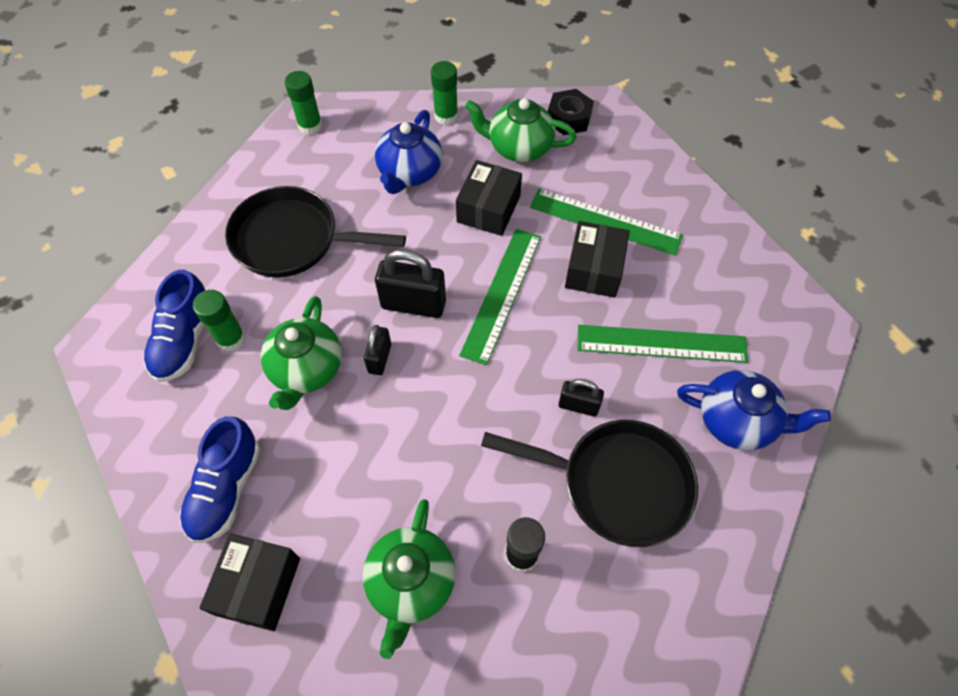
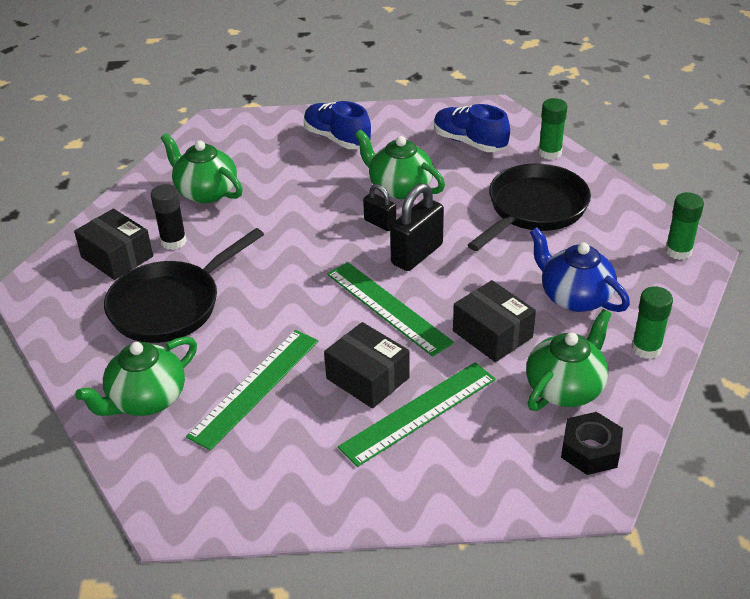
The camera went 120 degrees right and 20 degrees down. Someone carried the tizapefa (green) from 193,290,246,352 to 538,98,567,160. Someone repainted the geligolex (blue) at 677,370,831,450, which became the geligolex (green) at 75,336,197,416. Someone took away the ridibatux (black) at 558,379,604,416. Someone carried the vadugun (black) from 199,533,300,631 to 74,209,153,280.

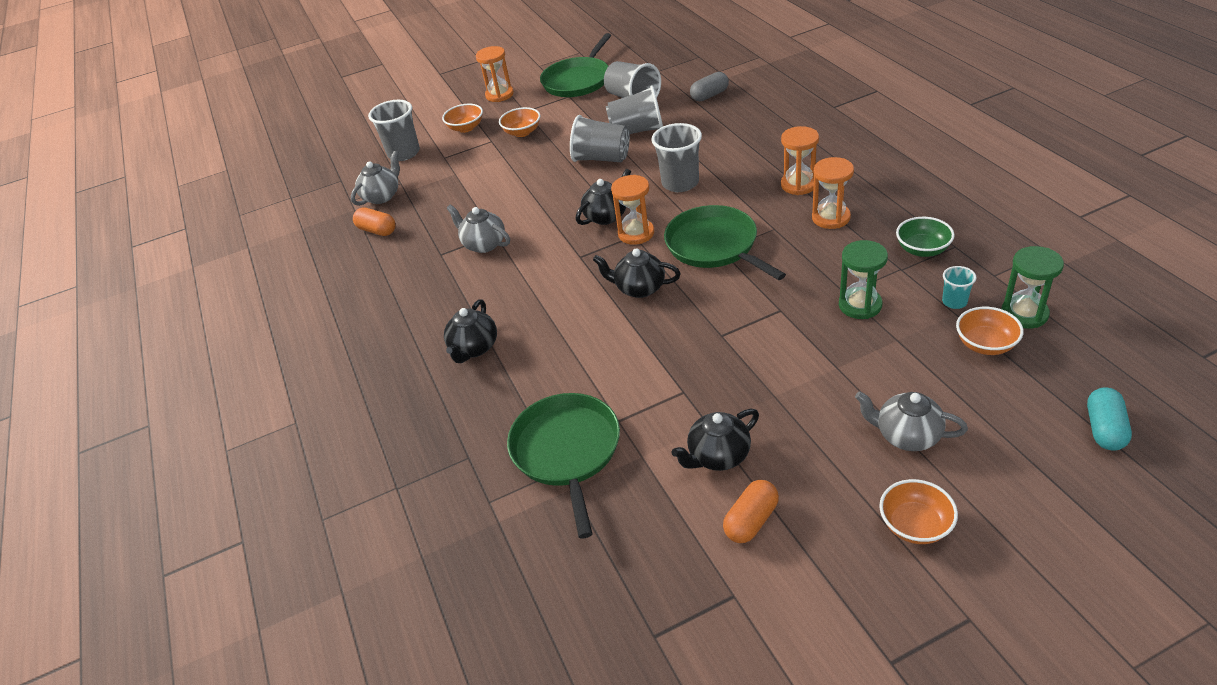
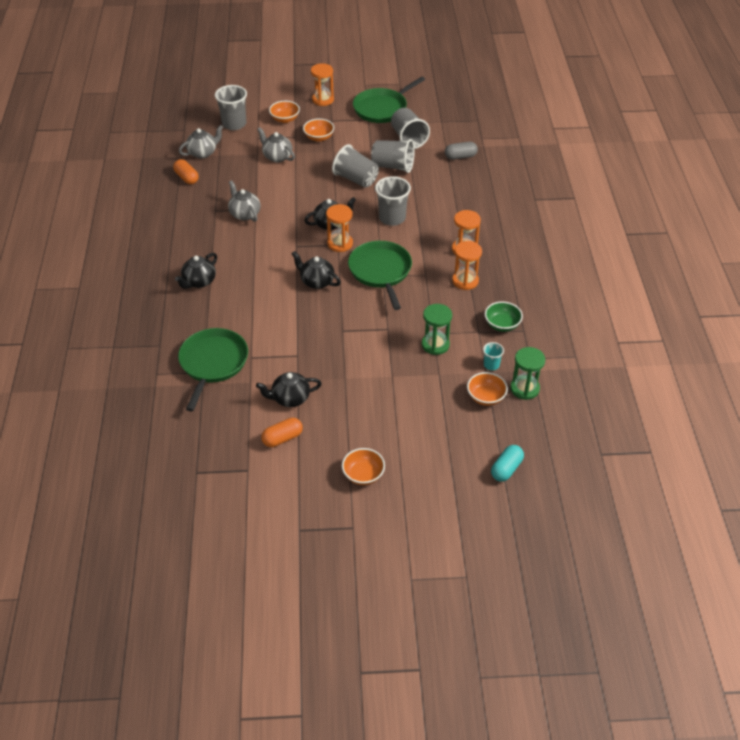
The camera went 15 degrees right and 5 degrees up. Someone carried the geligolex (grey) from 855,391,968,451 to 257,127,295,162.

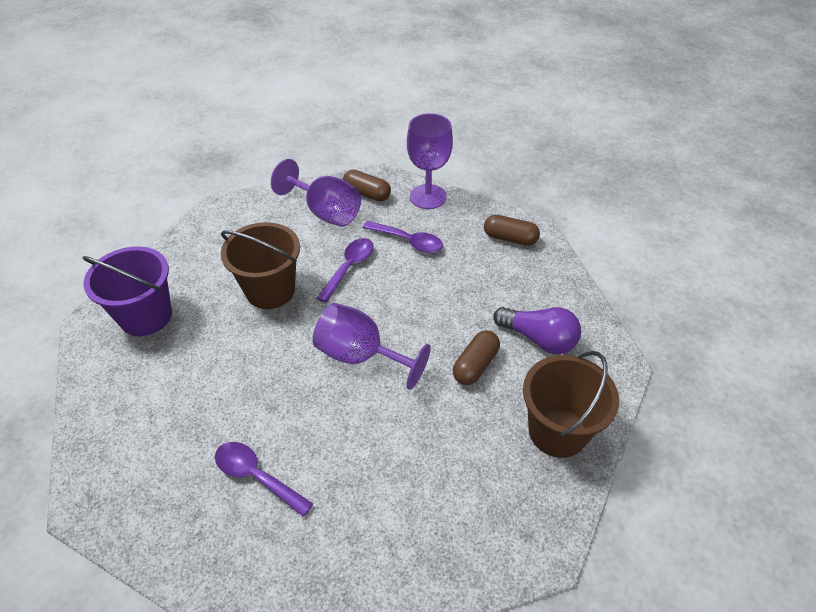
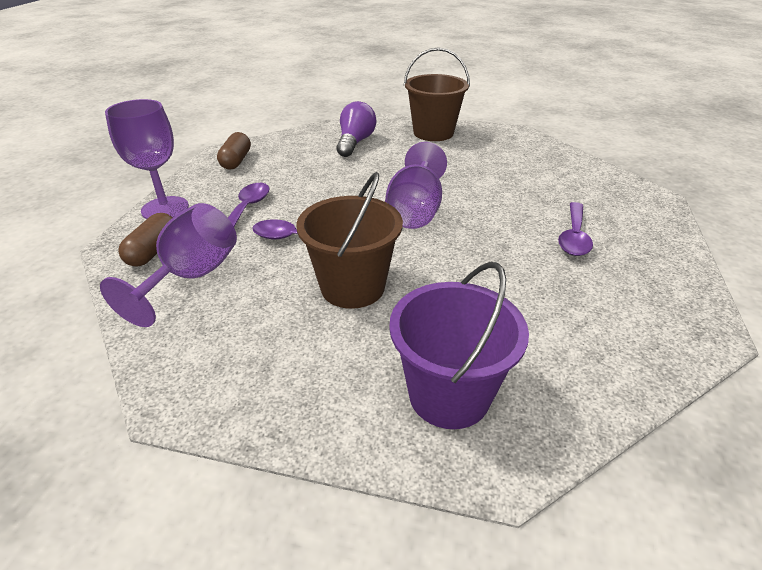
The camera went 105 degrees left and 10 degrees down. Someone took away the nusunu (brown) at 453,330,500,385.

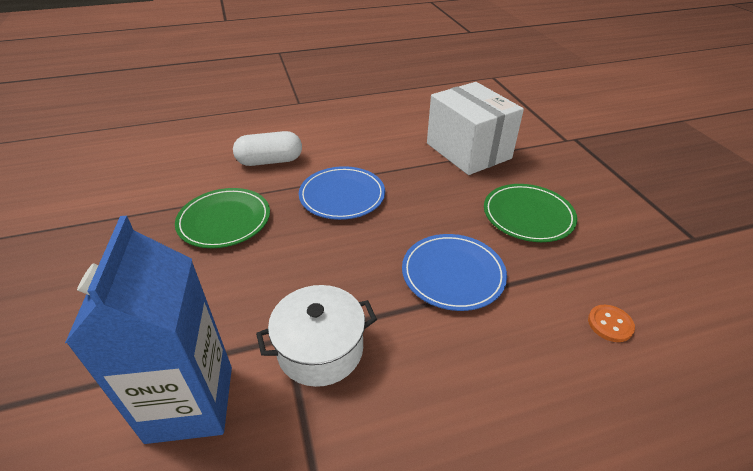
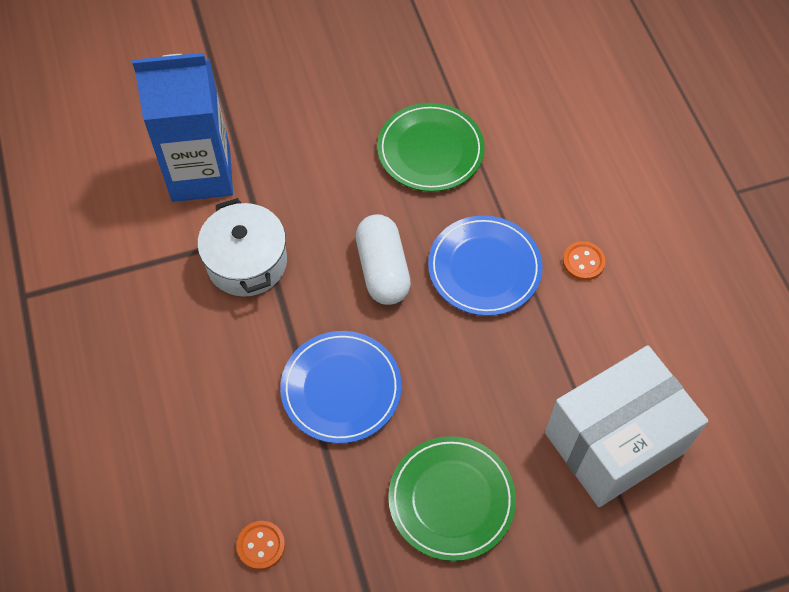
The camera went 90 degrees right and 20 degrees up. Someone carried the nusunu (white) from 233,131,302,166 to 356,214,411,305. Someone put down the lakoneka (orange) at 563,241,606,281.

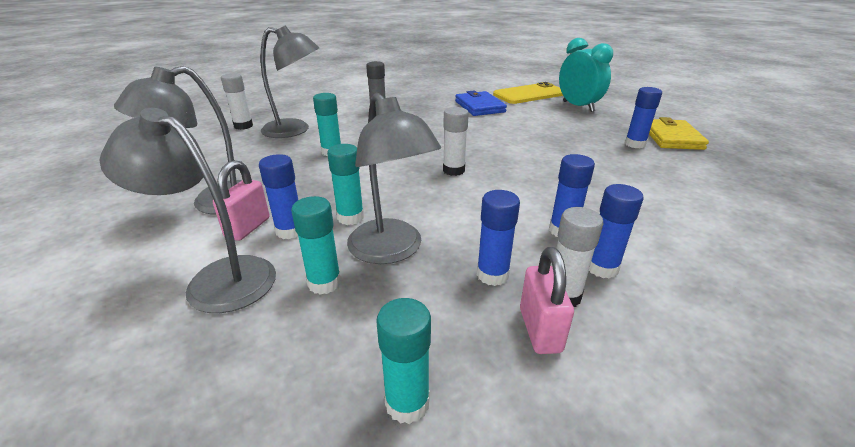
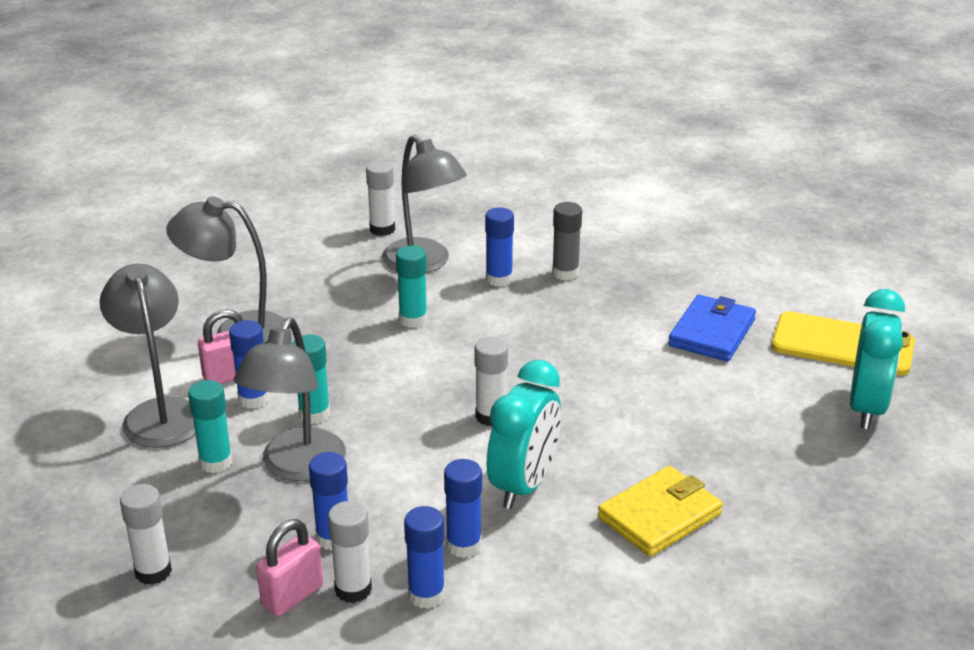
The camera went 45 degrees right and 0 degrees up. Someone carried the tizapefa (blue) from 625,87,662,148 to 485,207,514,287. Someone carried the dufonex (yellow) from 649,117,709,150 to 598,466,723,557. Someone repainted the tizapefa (turquoise) at 376,298,431,424, which became the tizapefa (white) at 120,484,172,585. Someone put down the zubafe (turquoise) at 486,360,561,509.

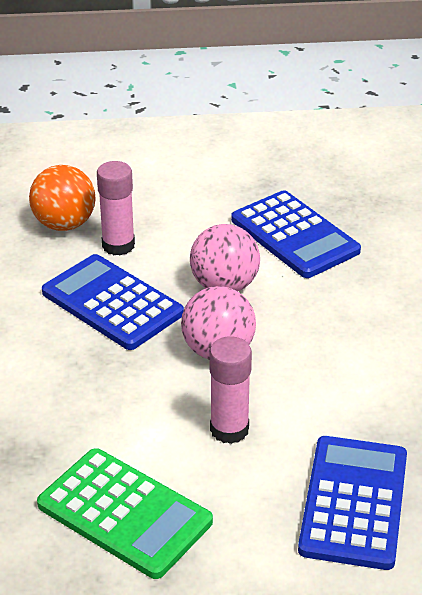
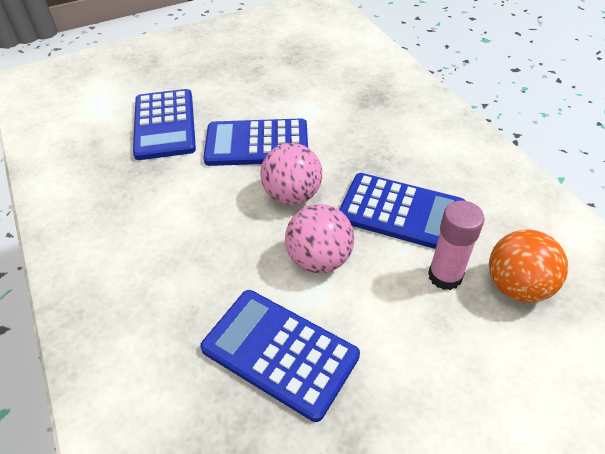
The camera went 160 degrees right and 10 degrees up. Someone swapped the tizapefa (pink) at 209,336,252,444 for the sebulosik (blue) at 203,118,308,166. Someone took away the sebulosik (green) at 37,448,213,579.

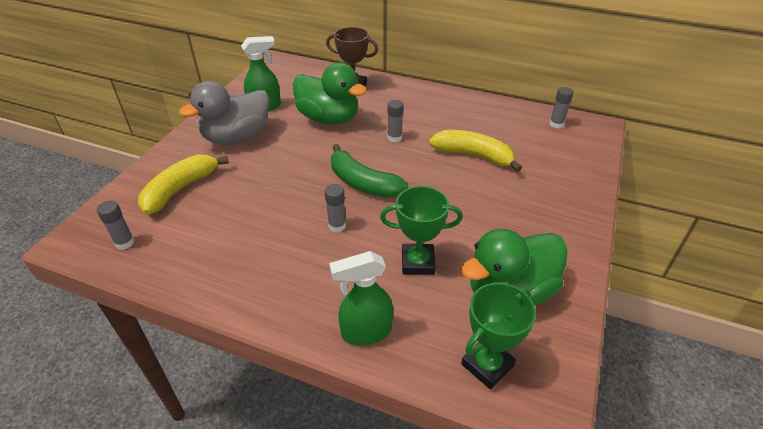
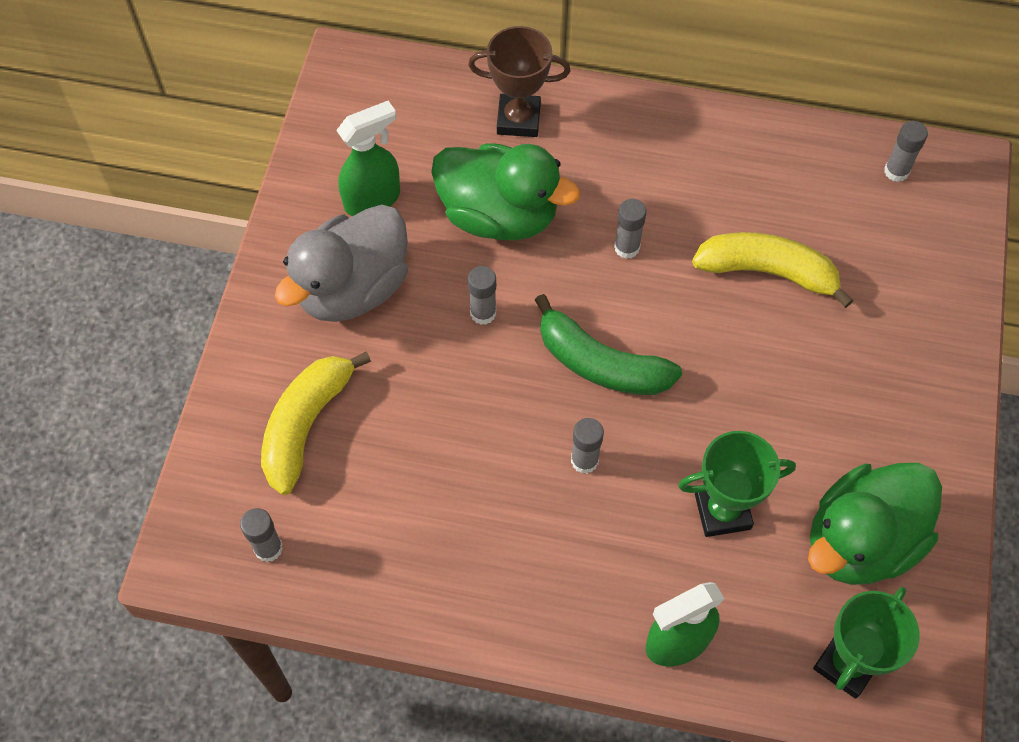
The camera went 10 degrees left and 20 degrees up. Someone put down the tizapefa (grey) at 468,266,496,325.

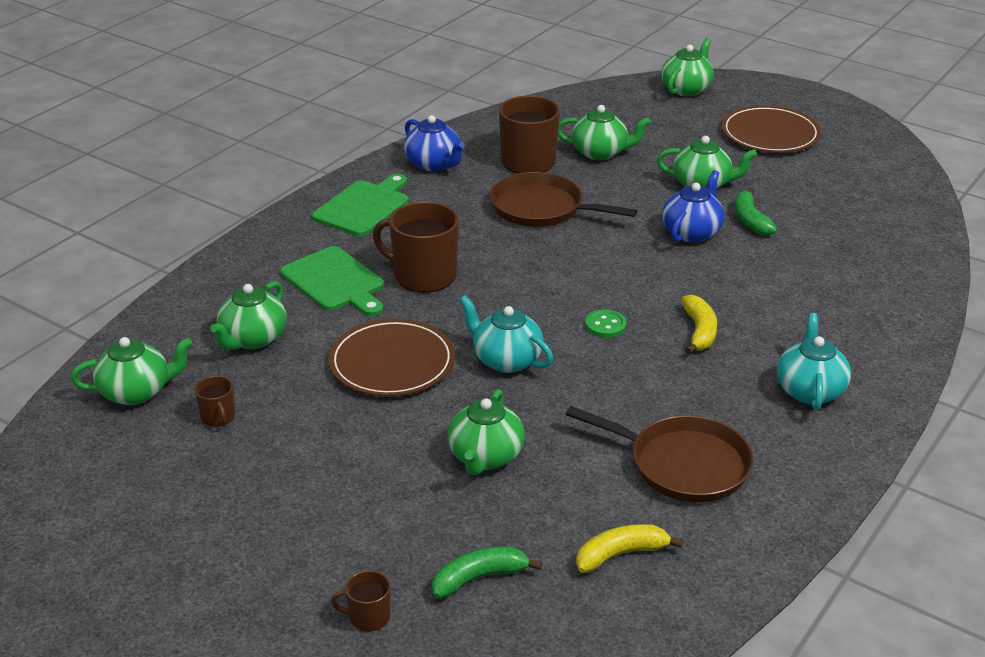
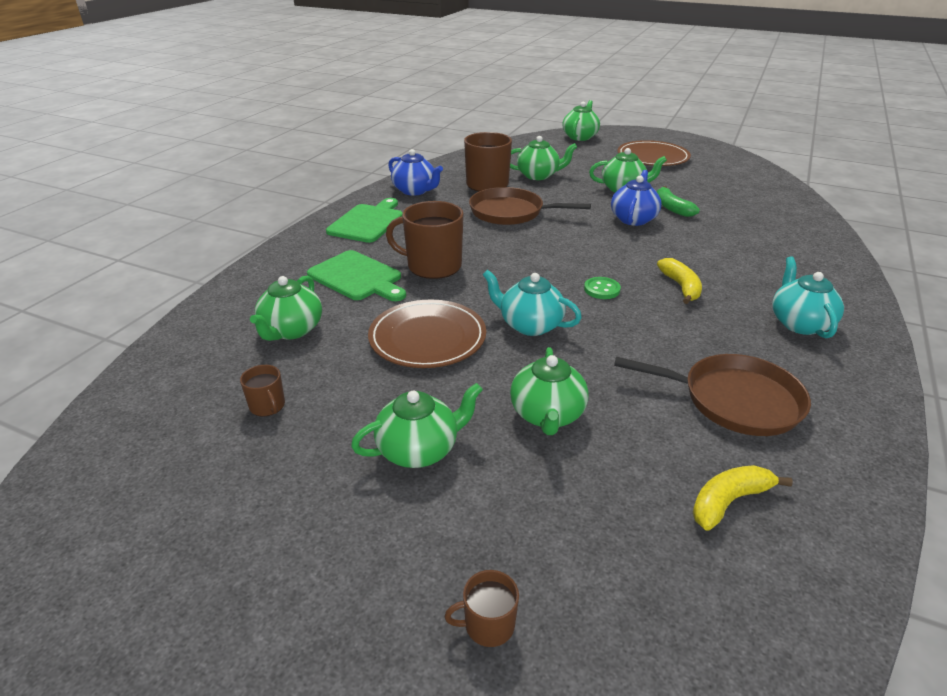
The camera went 10 degrees left and 0 degrees up. Someone carried the geligolex (green) from 71,337,192,405 to 351,383,483,468. Someone took away the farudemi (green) at 432,547,542,599.

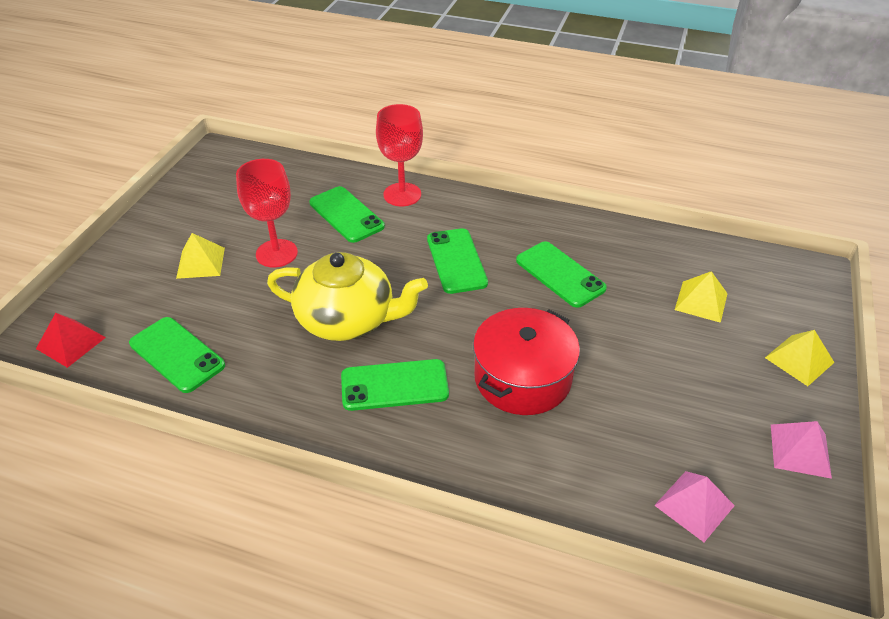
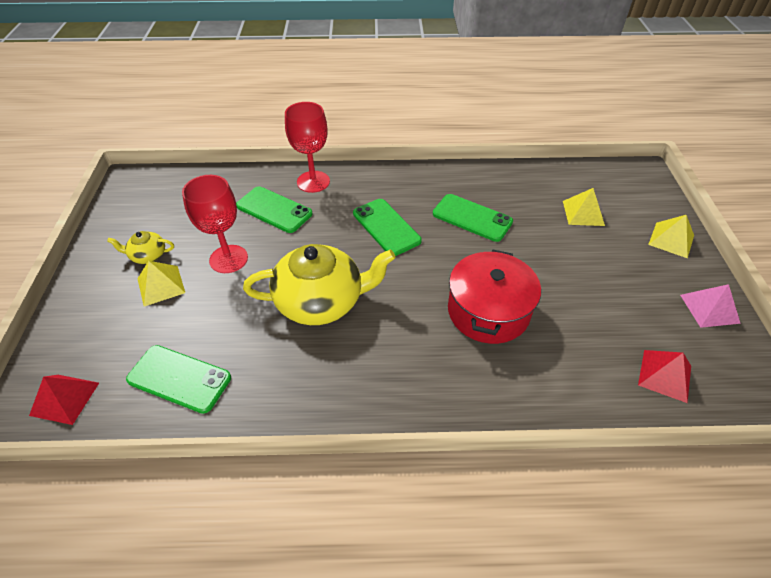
The camera went 20 degrees left and 5 degrees up. Someone took away the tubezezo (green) at 341,359,449,411. Someone repainted the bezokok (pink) at 654,471,735,542, which became the bezokok (red) at 638,350,691,403. Someone put down the geligolex (yellow) at 107,231,174,264.

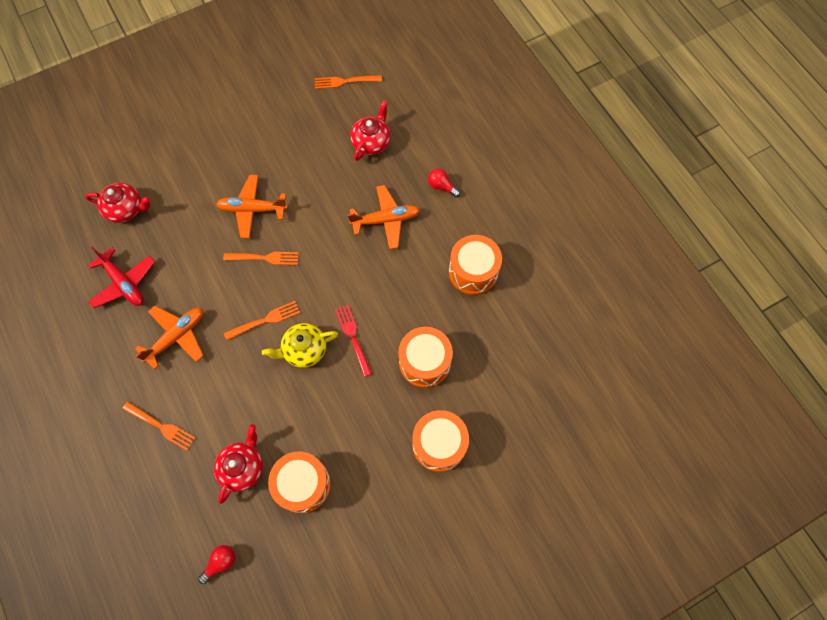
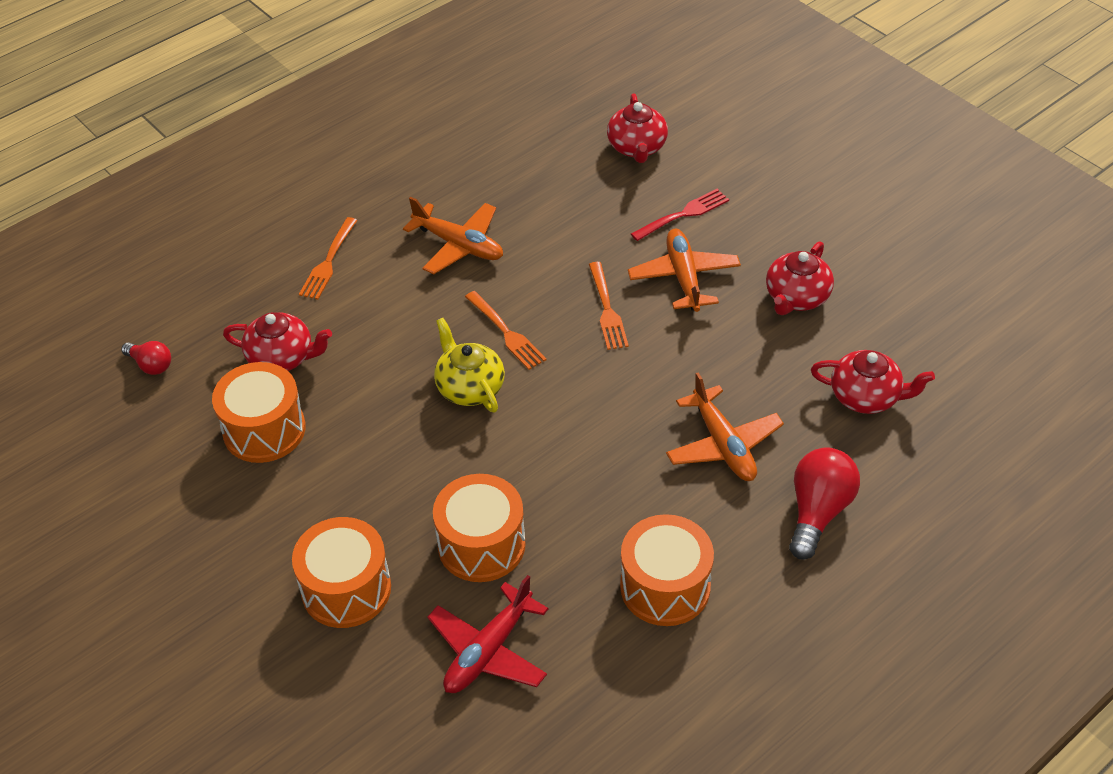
The camera went 80 degrees right and 20 degrees down. Someone took away the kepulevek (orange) at 315,75,382,89. Someone scaled the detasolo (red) at 428,169,460,197 by 1.75. Someone carried the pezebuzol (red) from 88,247,155,308 to 427,575,549,693. Someone carried the kepulevek (red) from 335,305,372,377 to 631,189,729,241. Someone put down the geligolex (red) at 766,241,834,315.

